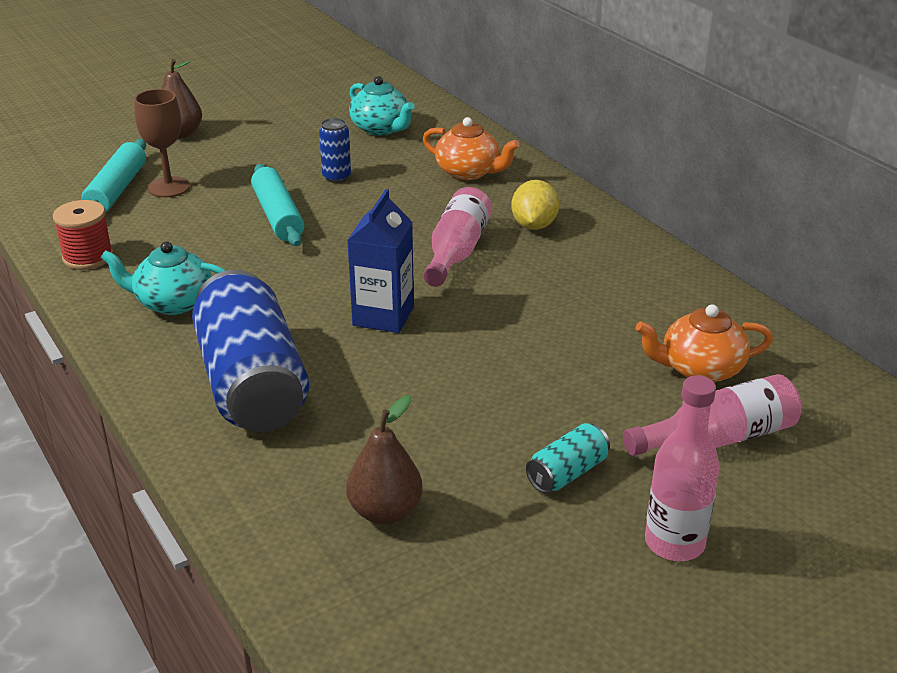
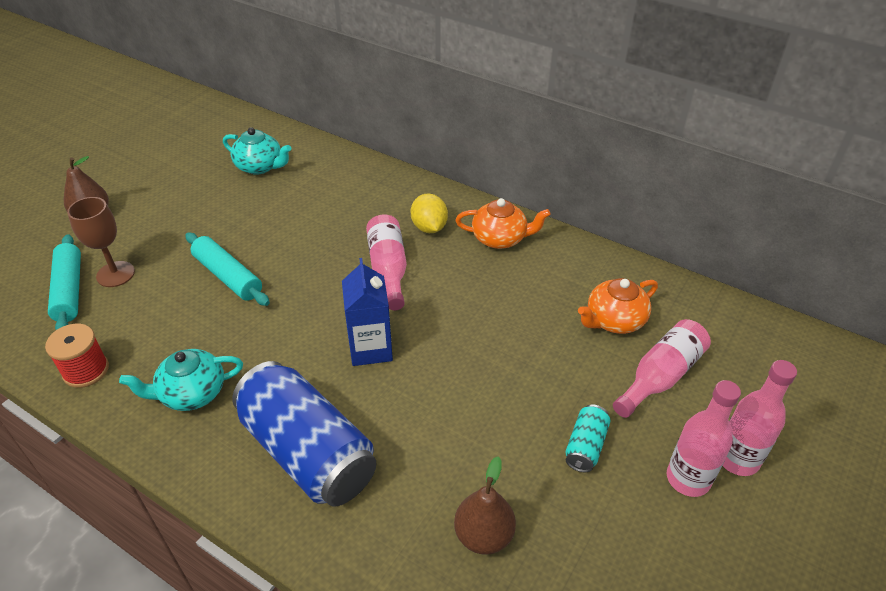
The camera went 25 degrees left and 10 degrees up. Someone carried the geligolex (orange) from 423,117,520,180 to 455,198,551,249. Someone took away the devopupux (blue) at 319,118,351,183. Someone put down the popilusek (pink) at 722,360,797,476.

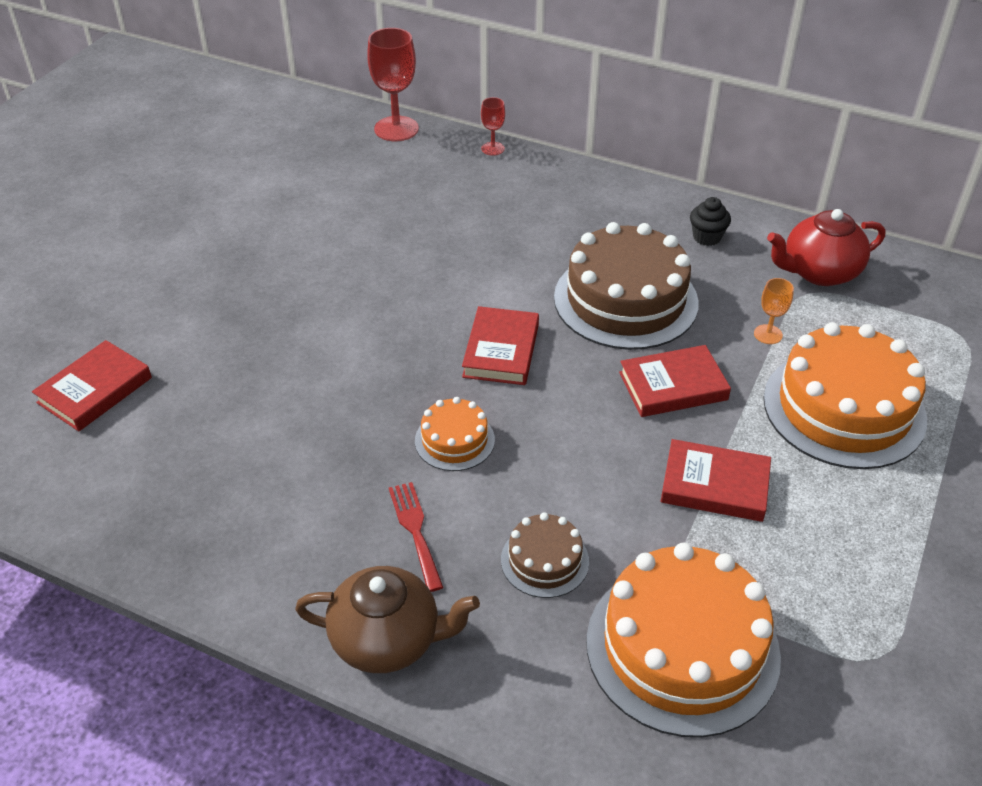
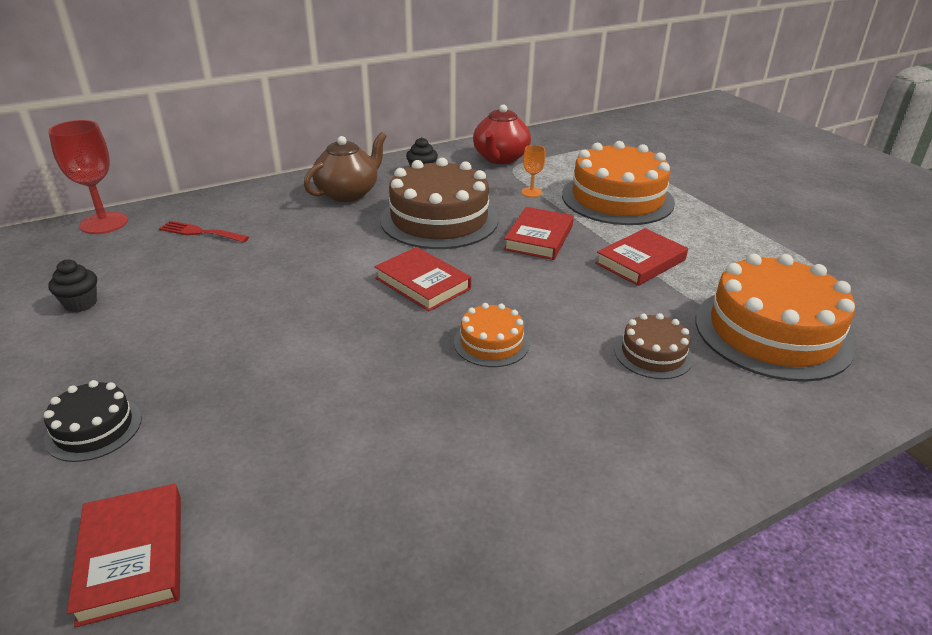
The camera went 55 degrees left and 10 degrees down. Someone took away the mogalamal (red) at 481,97,505,156. Someone carried the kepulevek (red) from 389,482,444,592 to 159,221,249,243. Someone carried the geligolex (brown) from 295,566,480,673 to 304,132,387,202. Someone put down the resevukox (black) at 48,260,97,312. Someone put down the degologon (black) at 44,380,142,462.

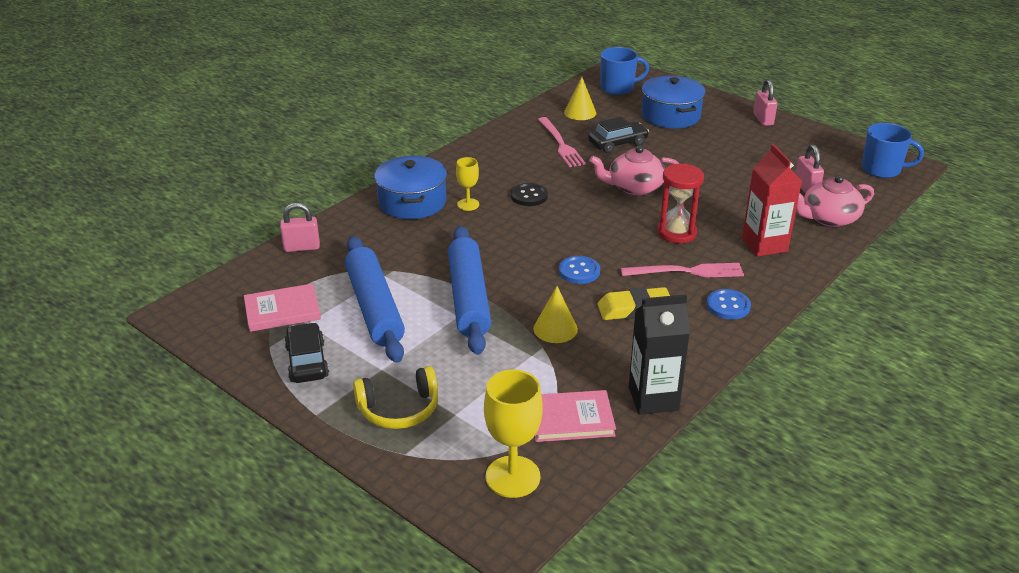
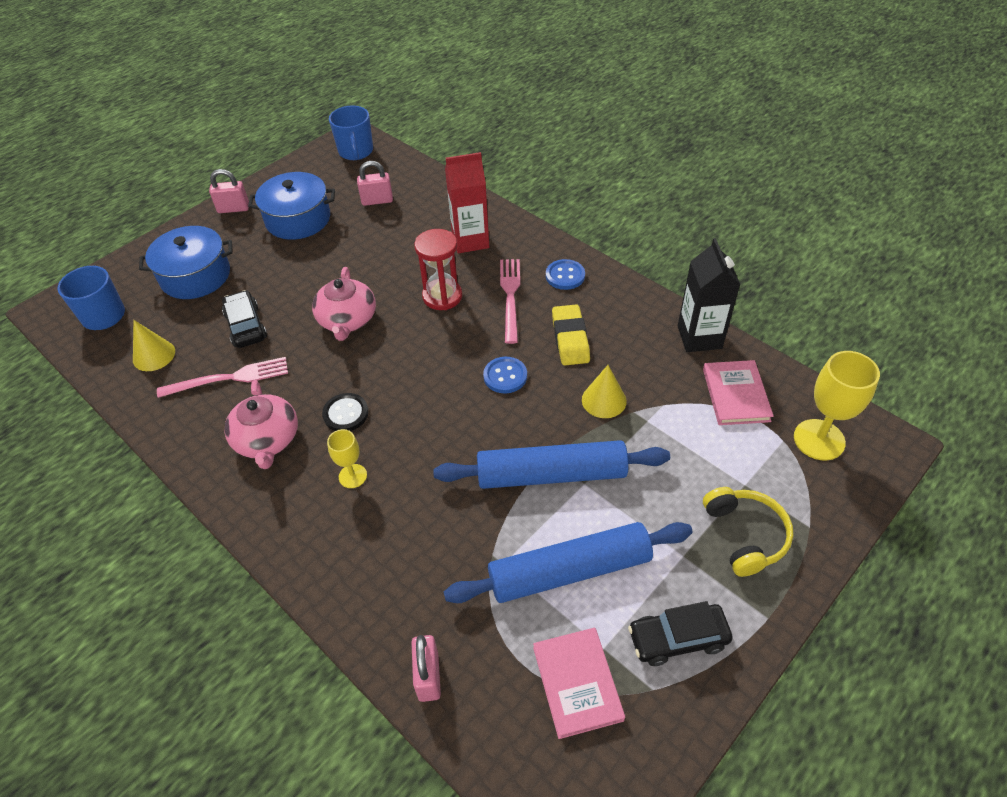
The camera went 85 degrees left and 15 degrees up. Someone rotated the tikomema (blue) at 861,123,924,178 by 150 degrees clockwise. Someone carried the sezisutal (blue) from 374,156,447,219 to 248,172,335,240. Someone carried the geligolex (pink) from 796,175,874,227 to 224,380,298,469.

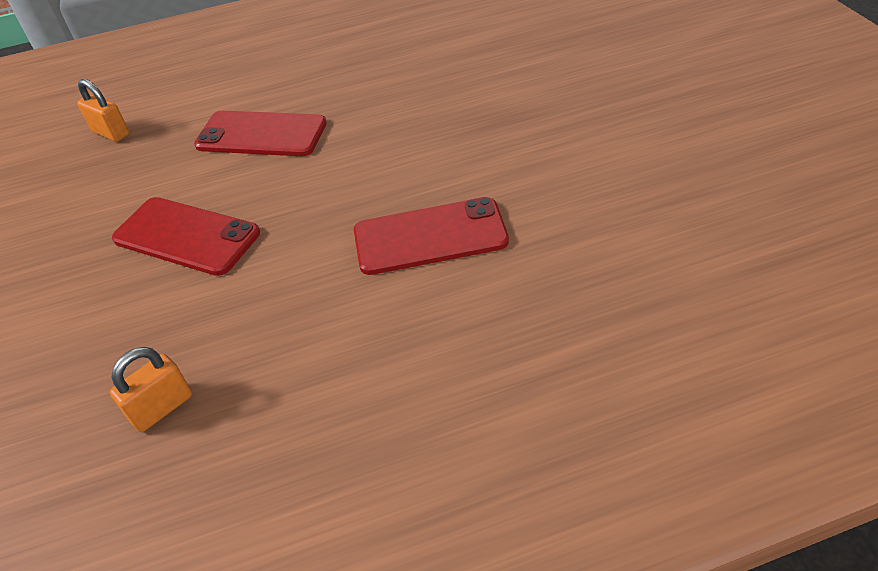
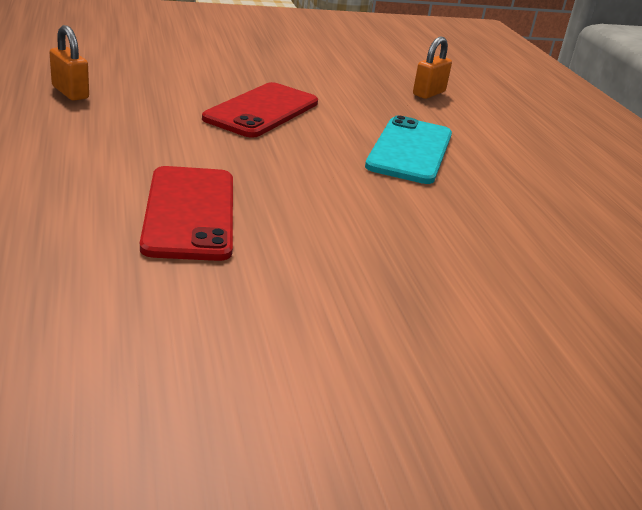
The camera went 85 degrees right and 15 degrees down. Someone repainted the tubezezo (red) at 194,111,327,156, which became the tubezezo (turquoise) at 365,115,452,184.

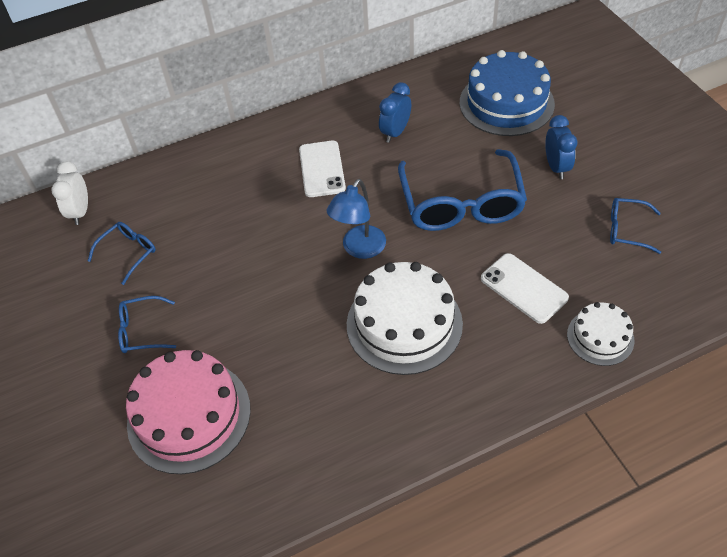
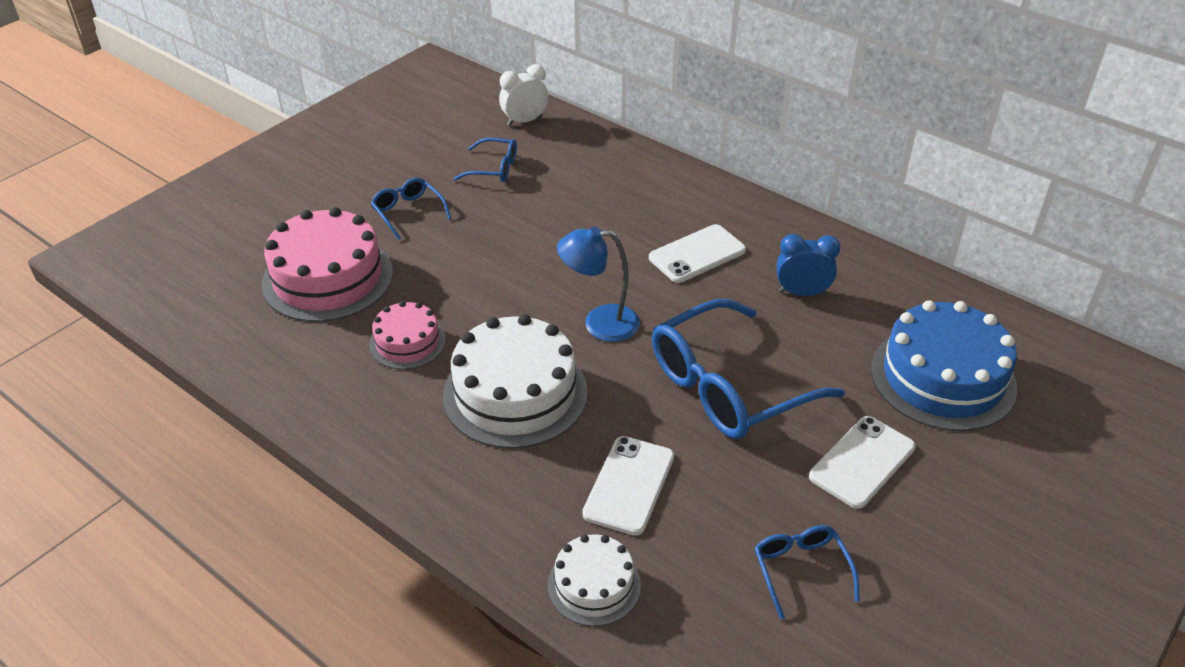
The camera went 60 degrees right and 10 degrees down. Someone swapped the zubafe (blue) at 545,115,577,179 for the tubezezo (white) at 809,416,916,509. Someone put down the degologon (pink) at 369,301,446,369.

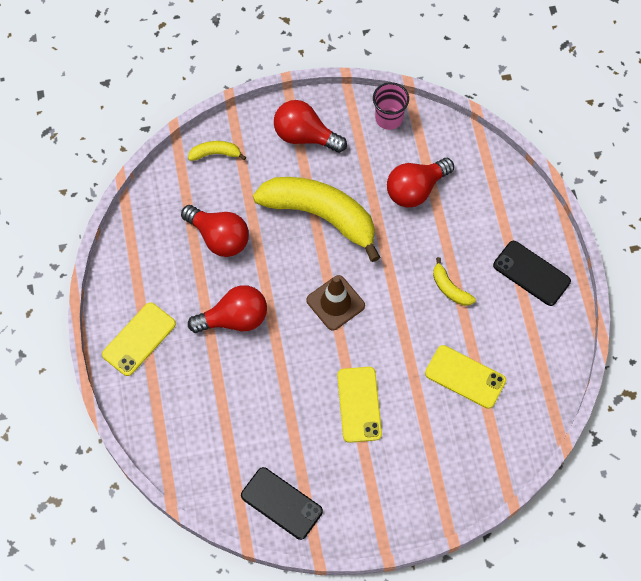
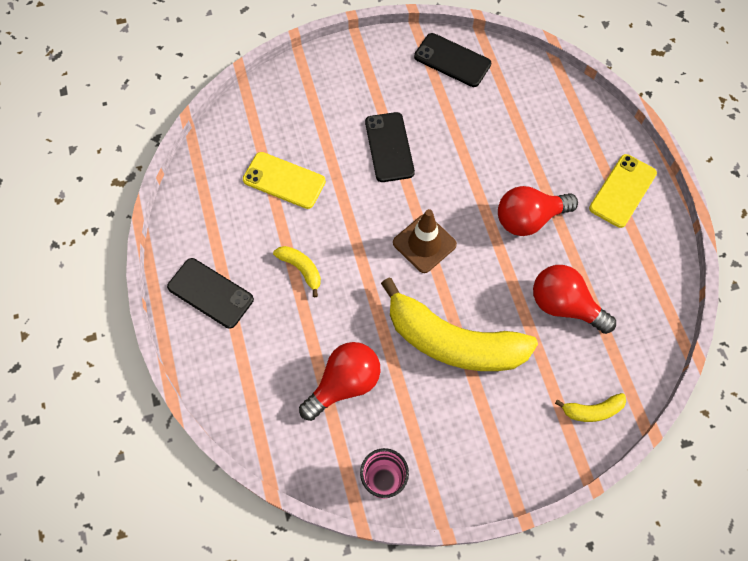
The camera went 175 degrees right and 0 degrees up. Someone took away the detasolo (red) at 274,100,347,153. Someone repainted the tubezezo (yellow) at 337,367,382,443, which became the tubezezo (black) at 365,112,415,182.

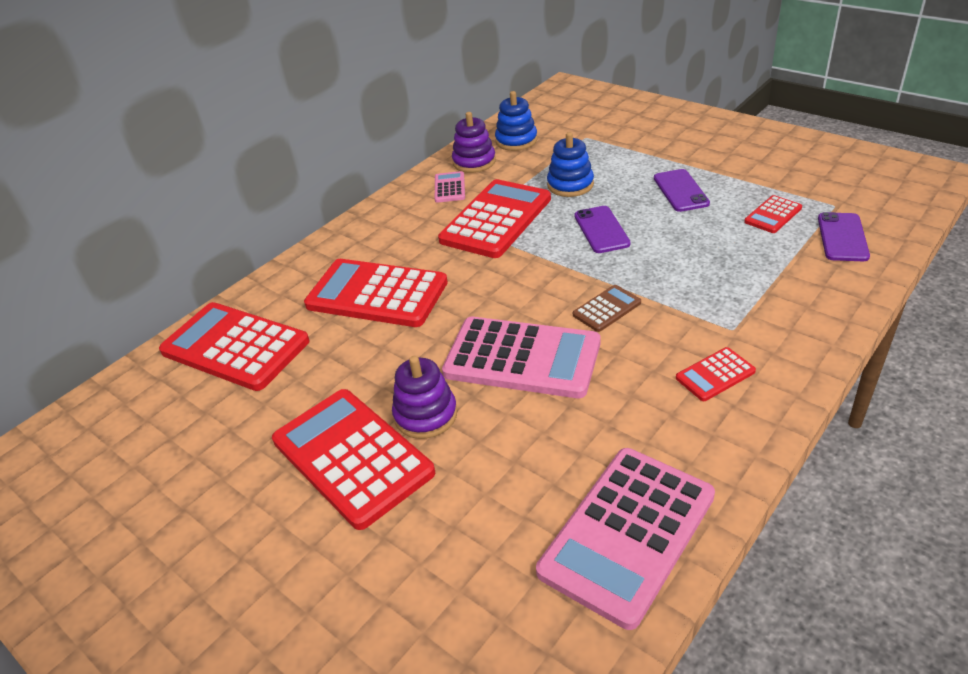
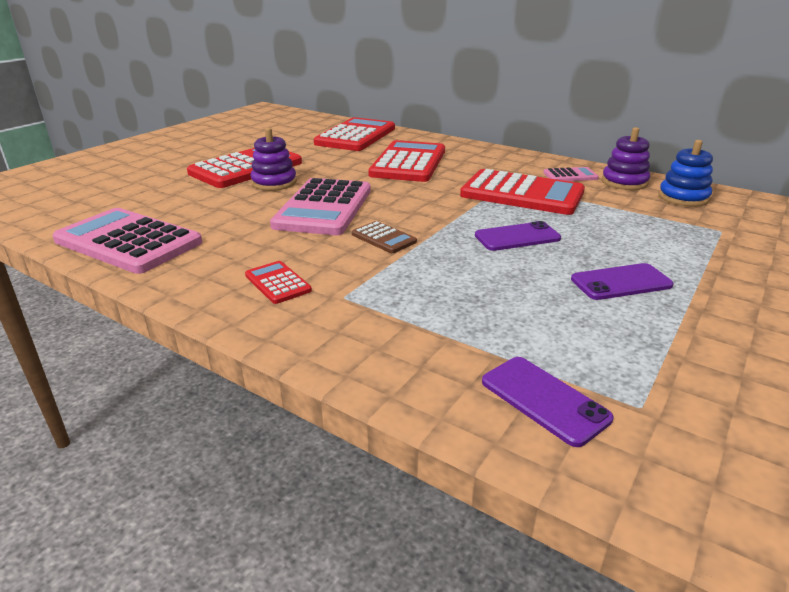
The camera went 80 degrees right and 10 degrees down. Someone took away the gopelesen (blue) at 547,132,594,197. Someone took away the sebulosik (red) at 744,195,802,233. Someone rotated the tubezezo (purple) at 818,212,870,261 by 45 degrees clockwise.

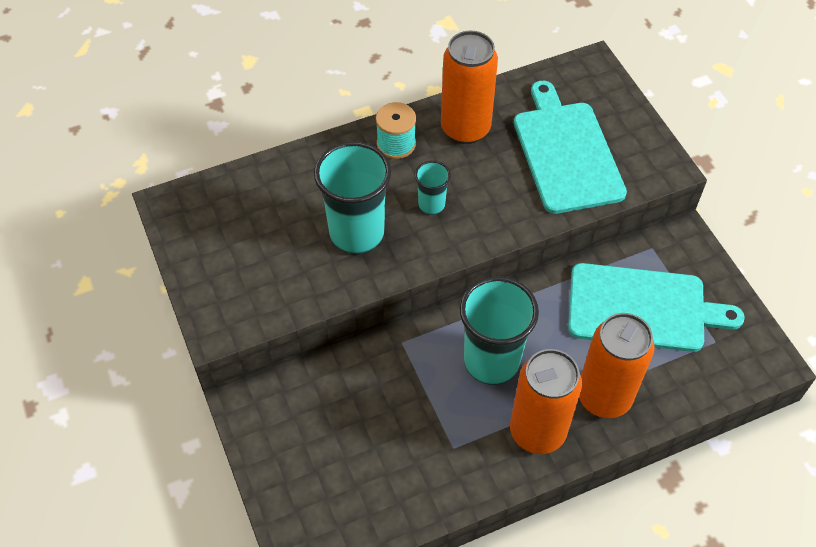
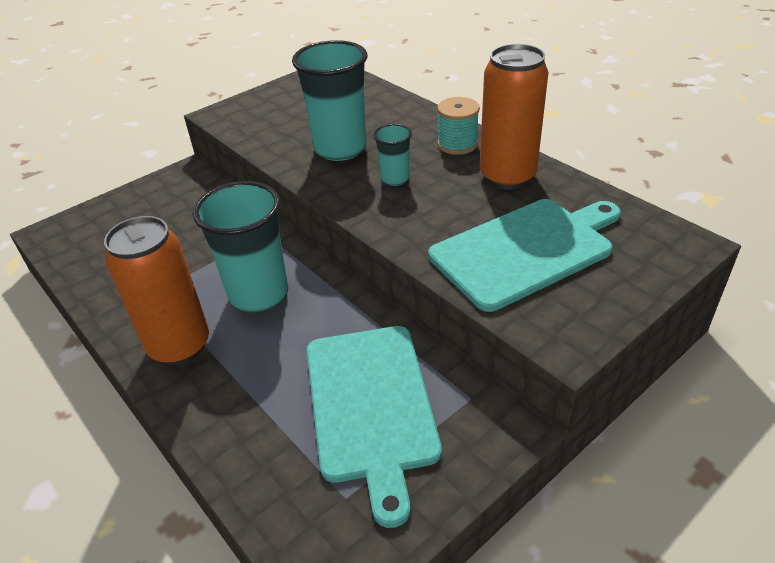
The camera went 75 degrees right and 15 degrees down. Someone took away the devopupux (orange) at 579,313,655,418.

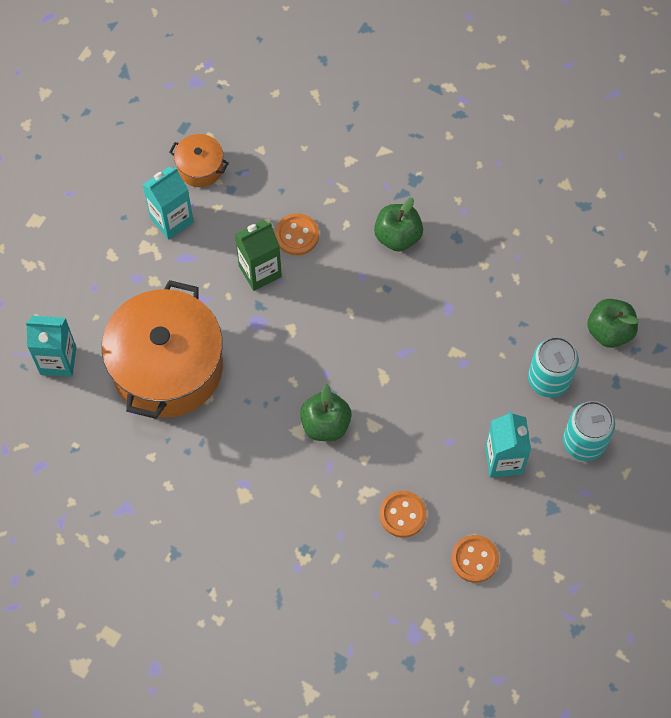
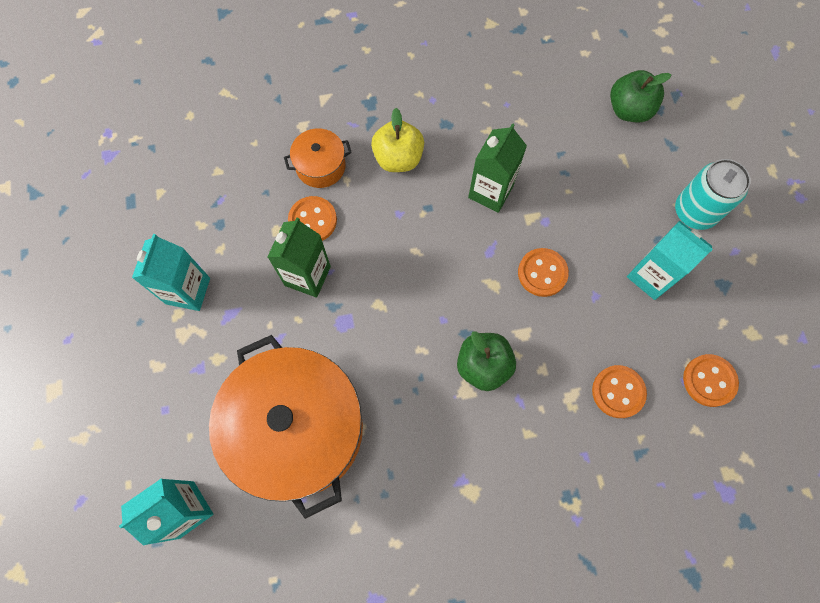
The camera went 40 degrees left and 5 degrees up. Someone carried the sezisutal (orange) from 169,134,229,187 to 284,129,352,188. Someone repainted the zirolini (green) at 374,198,423,252, which became the zirolini (yellow) at 371,108,424,172. Someone took away the devopupux (turquoise) at 528,337,579,398. Someone put down the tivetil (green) at 468,123,527,213. Someone put down the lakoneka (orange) at 518,248,569,297.

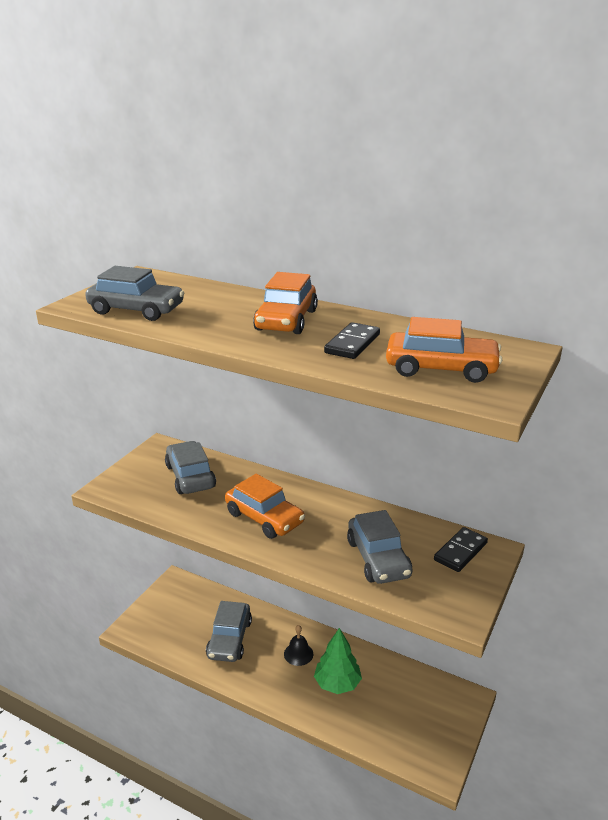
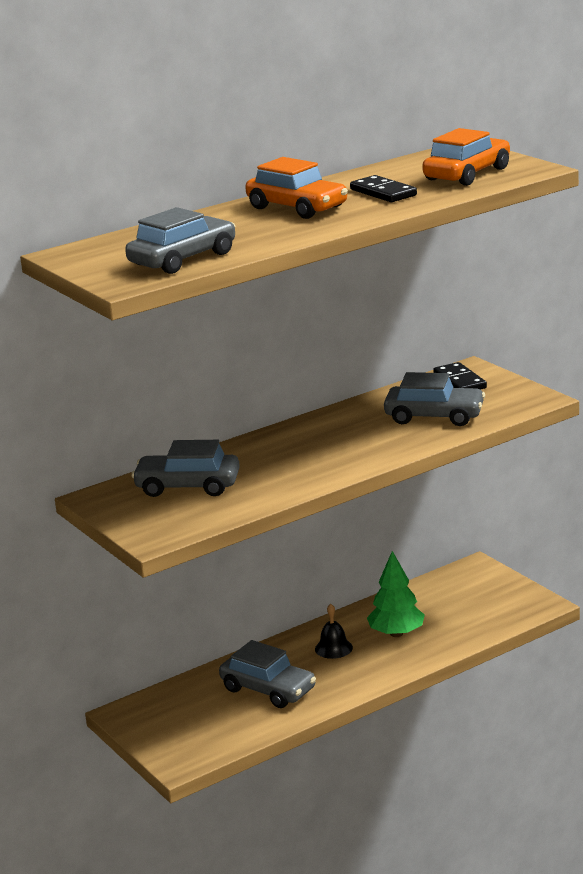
The camera went 60 degrees left and 5 degrees down. Someone took away the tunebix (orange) at 225,474,305,539.

